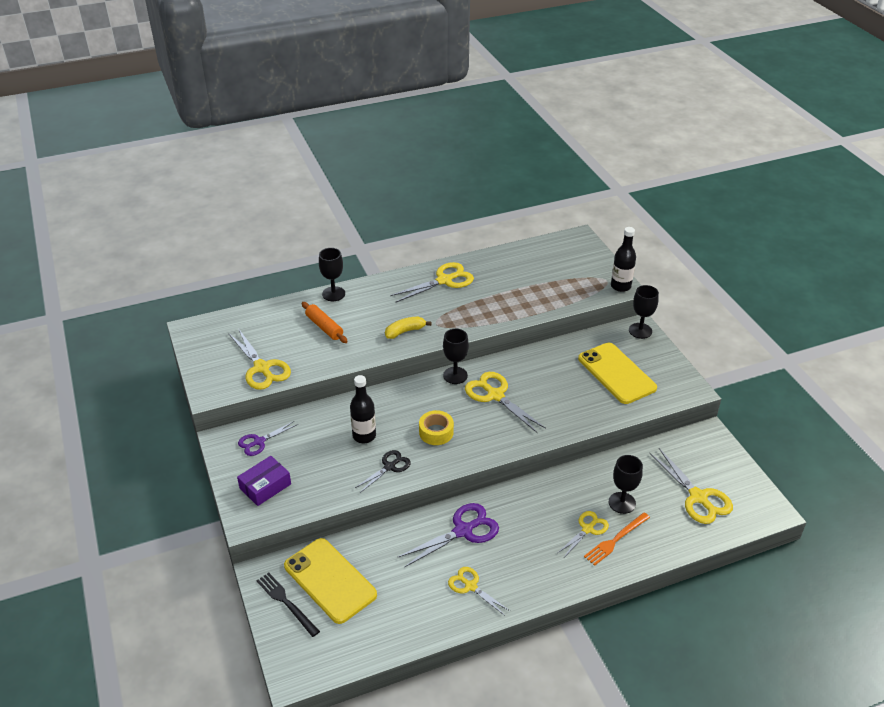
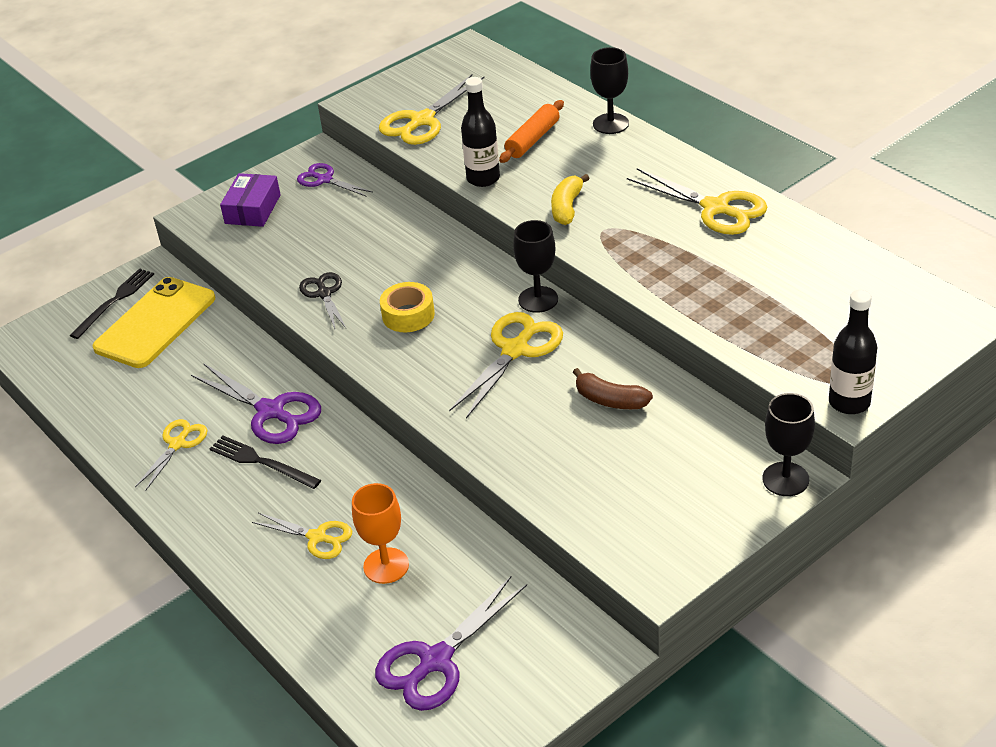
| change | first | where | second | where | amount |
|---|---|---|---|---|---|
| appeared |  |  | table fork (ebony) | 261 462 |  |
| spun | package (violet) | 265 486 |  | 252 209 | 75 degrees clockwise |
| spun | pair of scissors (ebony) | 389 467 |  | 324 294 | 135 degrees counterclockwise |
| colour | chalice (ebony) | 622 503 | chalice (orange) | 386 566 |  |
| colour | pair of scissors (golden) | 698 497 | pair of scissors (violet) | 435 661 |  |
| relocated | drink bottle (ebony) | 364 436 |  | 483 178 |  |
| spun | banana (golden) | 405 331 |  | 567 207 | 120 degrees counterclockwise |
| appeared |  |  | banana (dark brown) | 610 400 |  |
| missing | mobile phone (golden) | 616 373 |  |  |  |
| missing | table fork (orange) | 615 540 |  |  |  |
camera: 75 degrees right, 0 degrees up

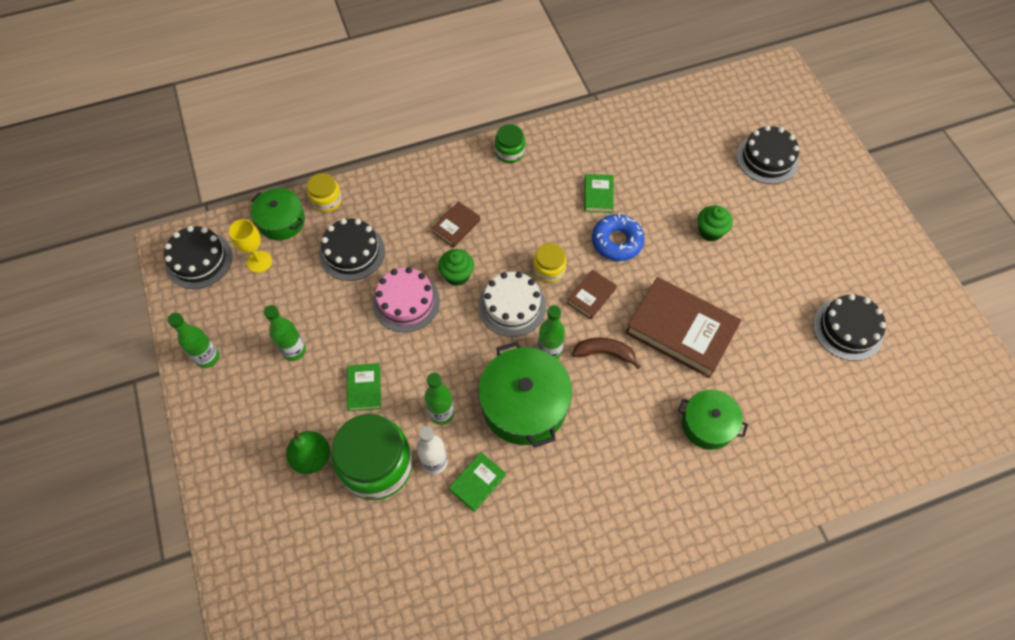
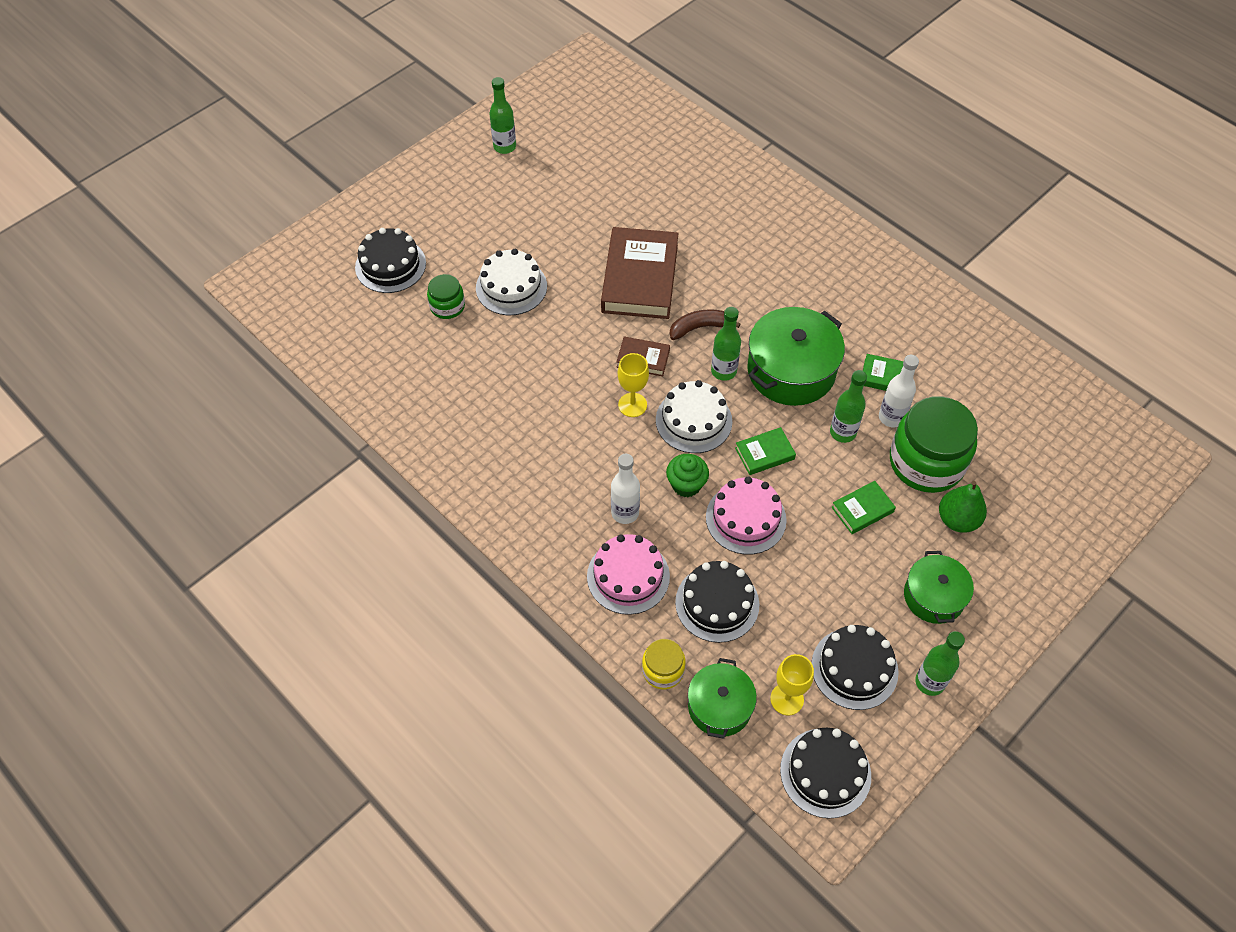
| change | first | where | second | where | amount |
|---|---|---|---|---|---|
| relocated | jam jar (green) | 510 152 |  | 447 306 |  |
| exchanged | muffin (green) | 710 231 | gateau (pure white) | 511 287 |  |
| relocated | drink bottle (green) | 294 350 |  | 504 147 |  |
| appeared |  |  | gateau (pink) | 628 576 |  |
| exchanged | hardback (dark brown) | 456 226 | drink bottle (pure white) | 625 513 |  |
| exchanged | jam jar (golden) | 549 270 | chalice (golden) | 632 405 |  |
| spun | banana (dark brown) | 604 353 |  | 699 327 | 90 degrees clockwise |
| relocated | hardback (green) | 598 195 |  | 764 453 |  |
| relocated | gateau (ebony) | 847 329 |  | 854 668 |  |
| relocated | pot (green) | 707 424 |  | 934 596 |  |
| missing | donut (royal blue) | 617 241 |  |  |  |
camera: 115 degrees left, 5 degrees down

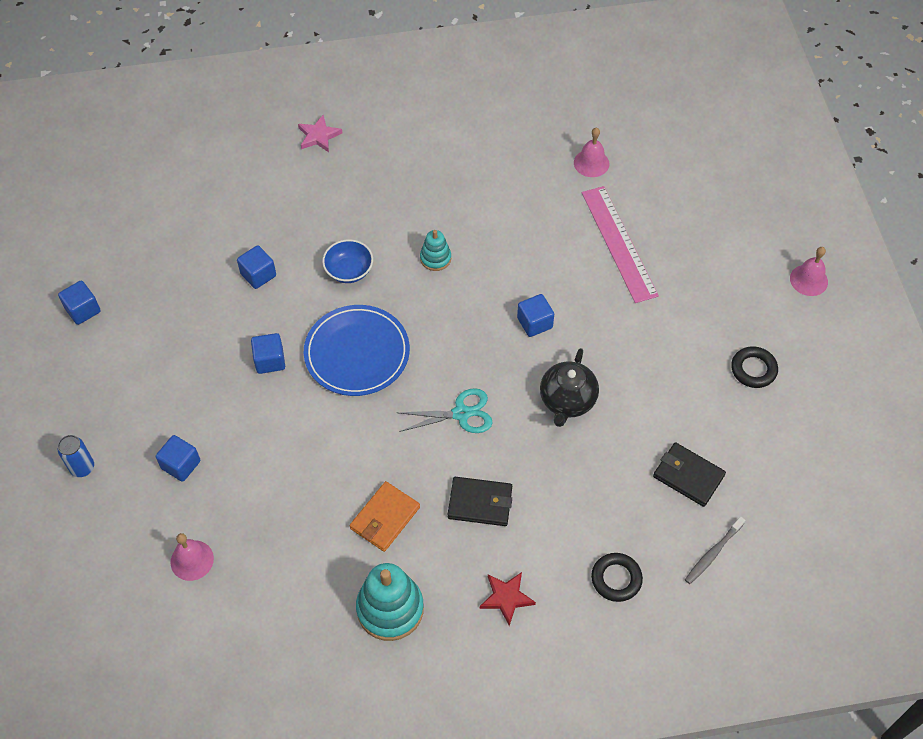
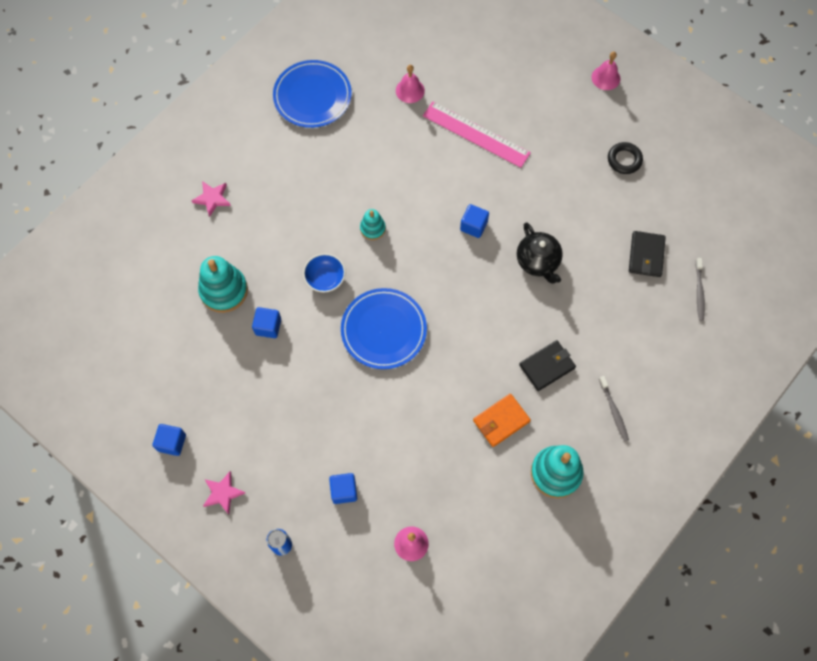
| change | first | where | second | where | amount |
|---|---|---|---|---|---|
| appeared |  |  | stacking toy (aqua) | 224 290 |  |
| appeared |  |  | star (pink) | 223 493 |  |
| appeared |  |  | dinner plate (royal blue) | 312 96 |  |
| spun | billfold (orange) | 385 518 |  | 501 421 | 60 degrees clockwise |
| exchanged | star (scarlet) | 506 598 | dental brush (gray) | 614 411 |  |
| spun | billfold (ebony) | 688 476 |  | 646 255 | 75 degrees counterclockwise |
| missing | cube (royal blue) | 270 361 |  |  |  |
| missing | pair of scissors (aqua) | 461 413 |  |  |  |
| missing | hoop (ebony) | 616 579 |  |  |  |
camera: 40 degrees left, 10 degrees up

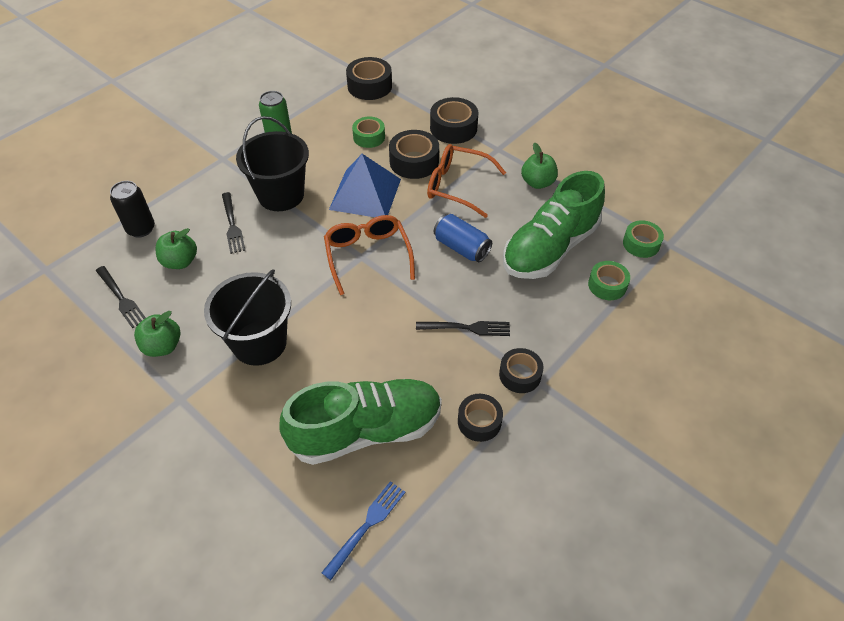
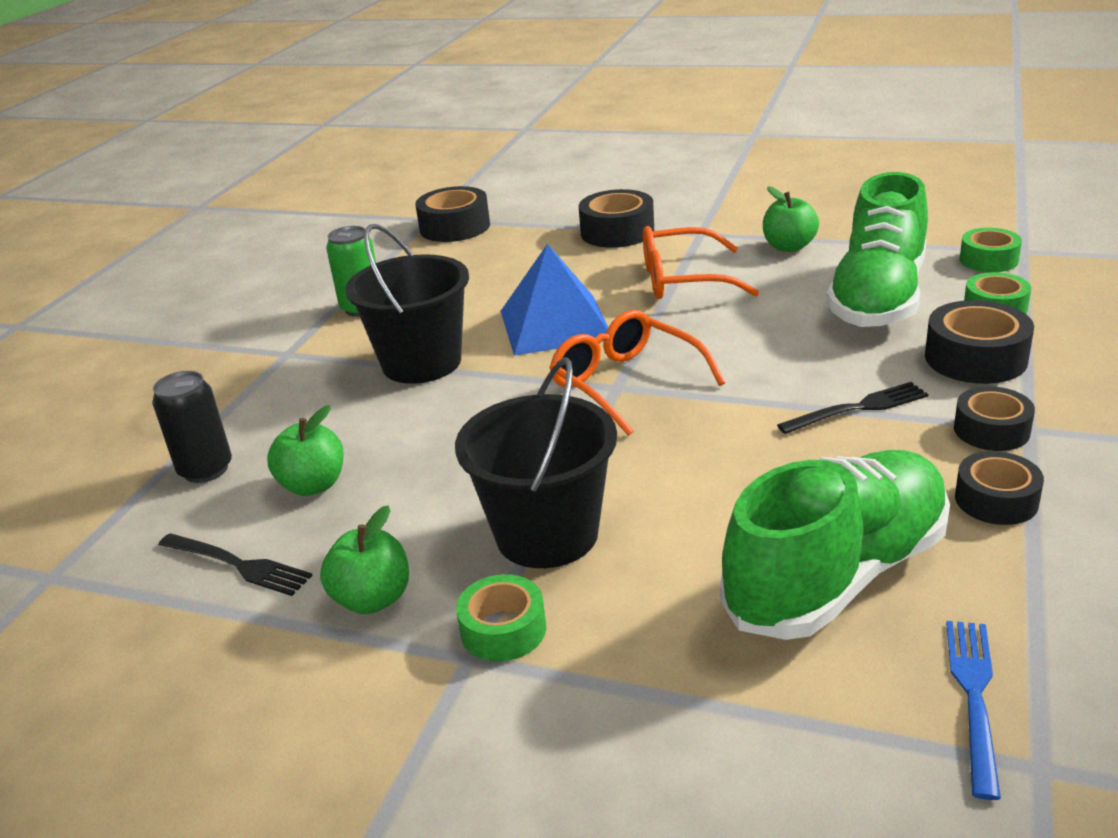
| change | first | where | second | where | amount |
|---|---|---|---|---|---|
| relocated | sticky tape (green) | 369 137 |  | 503 630 |  |
| relocated | sticky tape (ebony) | 414 162 |  | 975 358 |  |
| missing | table fork (ebony) | 232 225 |  |  |  |
| missing | soda can (royal blue) | 461 247 |  |  |  |
camera: 20 degrees left, 20 degrees down

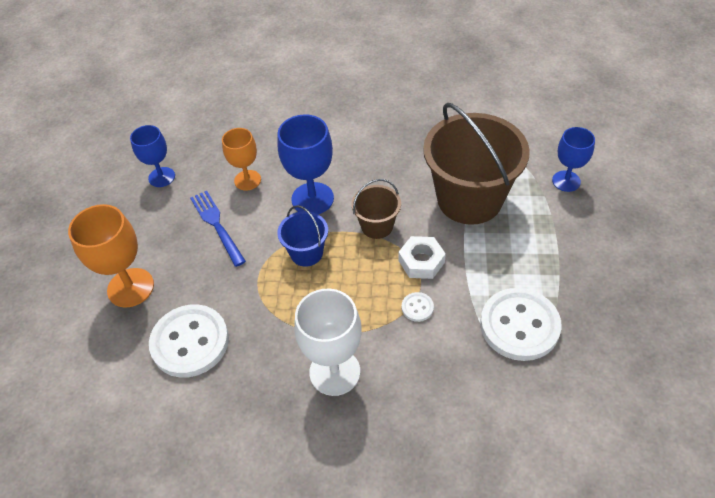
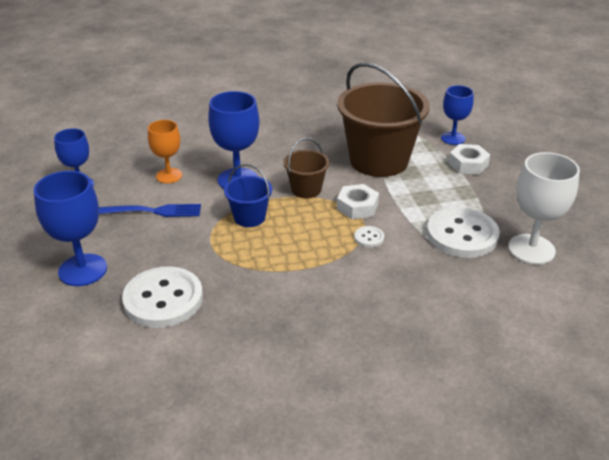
| change | first | where | second | where | amount |
|---|---|---|---|---|---|
| colour | chalice (orange) | 130 287 | chalice (royal blue) | 83 270 |  |
| spun | table fork (royal blue) | 217 225 |  | 152 211 | 135 degrees clockwise |
| appeared |  |  | hexagon nut (pure white) | 468 164 |  |
| relocated | chalice (pure white) | 334 372 |  | 531 249 |  |
camera: 20 degrees left, 15 degrees down

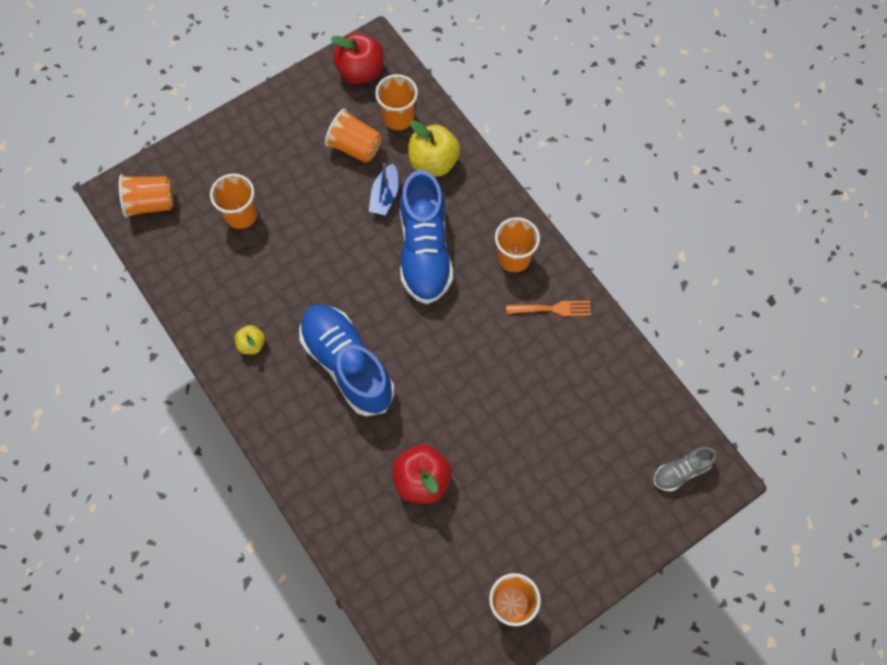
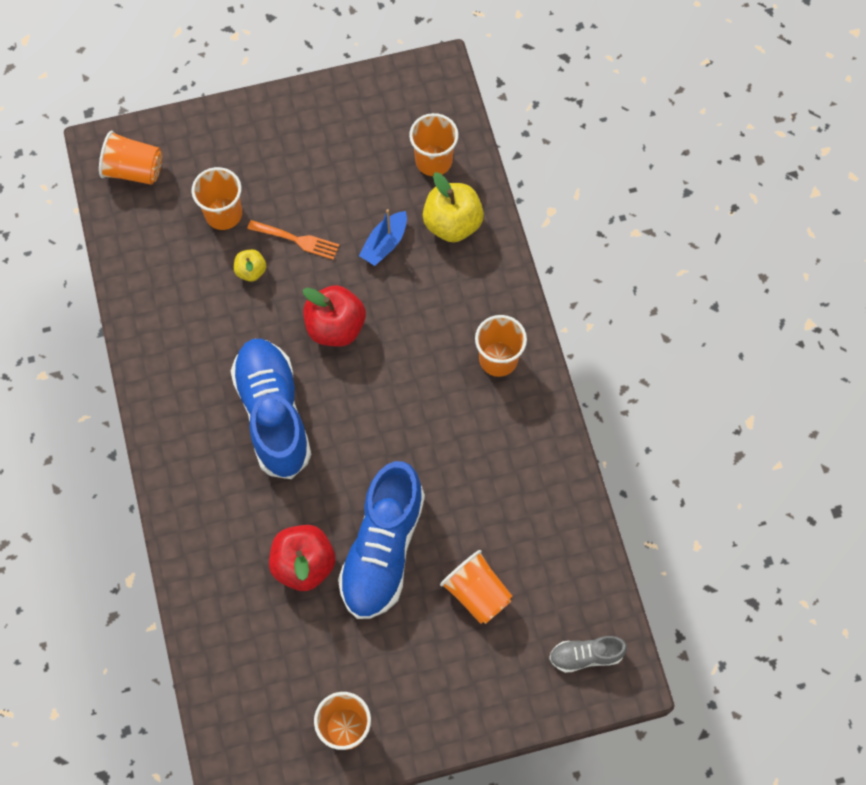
| change | first | where | second | where | amount |
|---|---|---|---|---|---|
| relocated | apple fruit (golden) | 252 344 |  | 251 271 |  |
| relocated | table fork (orange) | 552 309 |  | 296 240 |  |
| relocated | apple fruit (scarlet) | 360 71 |  | 335 327 |  |
| relocated | shoe (royal blue) | 424 251 |  | 382 549 |  |
| relocated | beaker (orange) | 355 147 |  | 477 593 |  |
camera: 20 degrees right, 0 degrees up

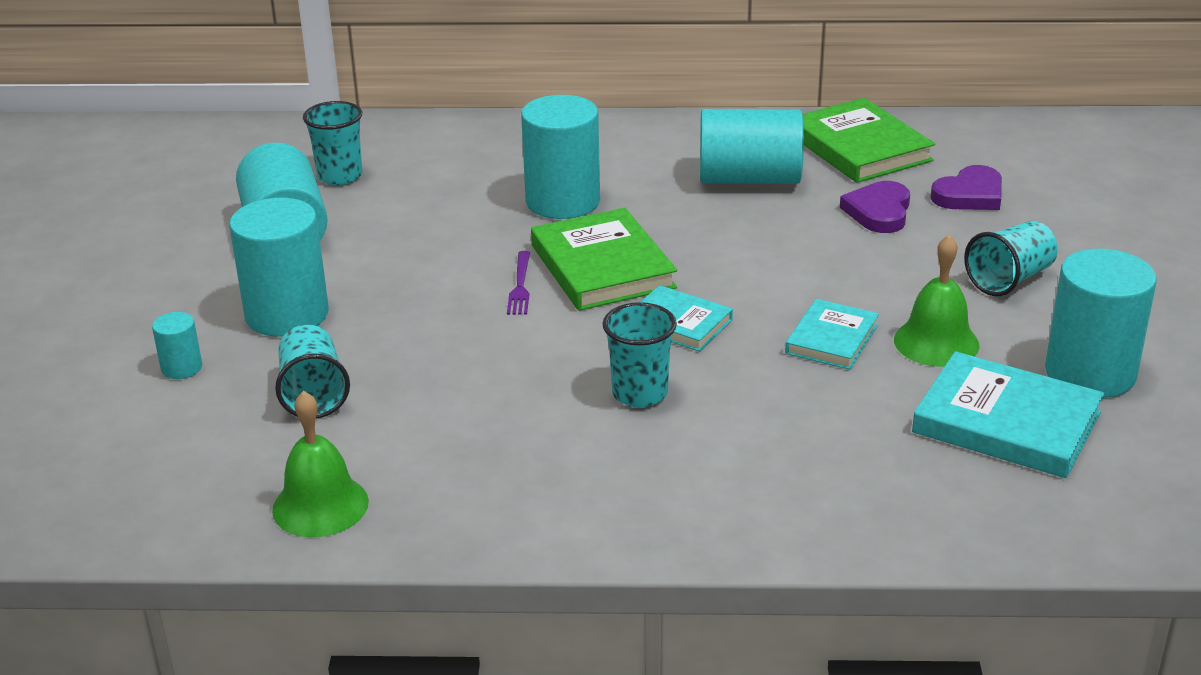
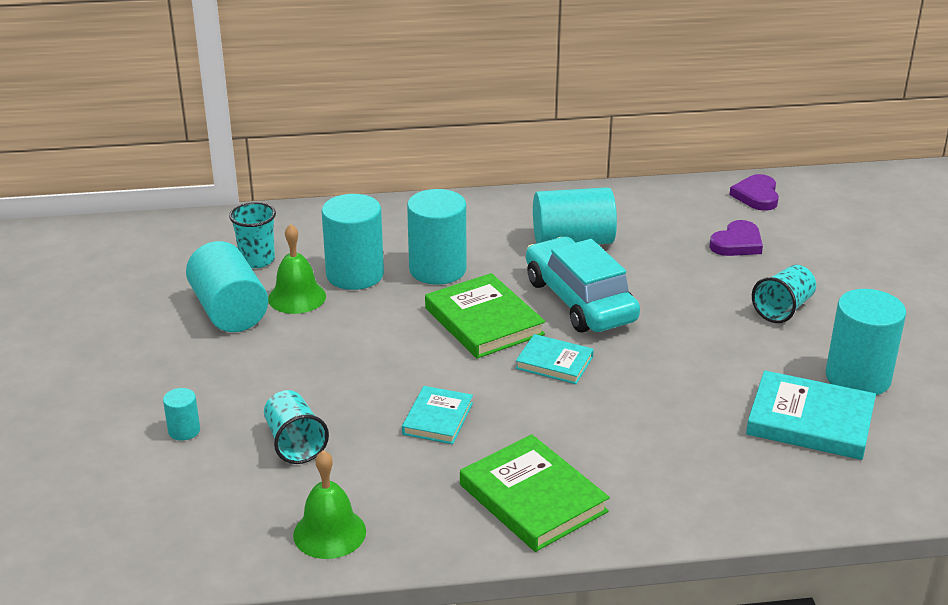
| change | first | where | second | where | amount |
|---|---|---|---|---|---|
| relocated | bell (green) | 936 342 |  | 297 297 |  |
| relocated | cylinder (aqua) | 287 314 |  | 355 275 |  |
| relocated | hardback (aqua) | 831 339 |  | 437 418 |  |
| relocated | hardback (green) | 859 147 |  | 533 498 |  |
| appeared |  |  | car (aqua) | 580 300 |  |
| relocated | heart shape (violet) | 879 211 |  | 756 196 |  |
| missing | table fork (violet) | 520 286 |  |  |  |
| missing | beaker (aqua) | 640 393 |  |  |  |
camera: 10 degrees left, 0 degrees up

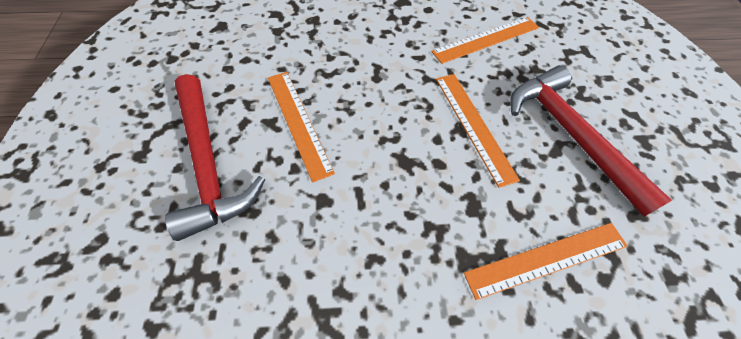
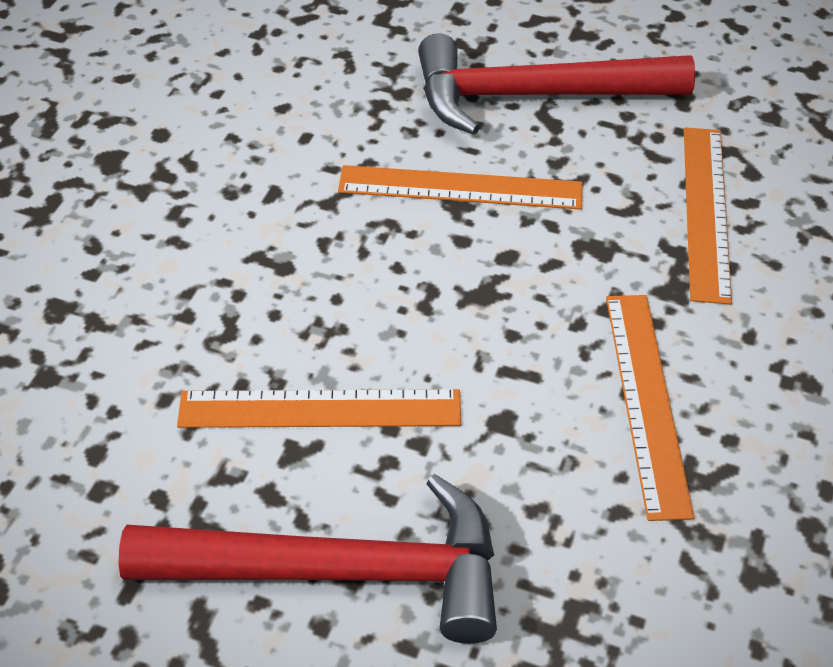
| change | first | where | second | where | amount |
|---|---|---|---|---|---|
| relocated | straightedge (orange) | 486 39 |  | 646 401 |  |
camera: 65 degrees left, 10 degrees down

